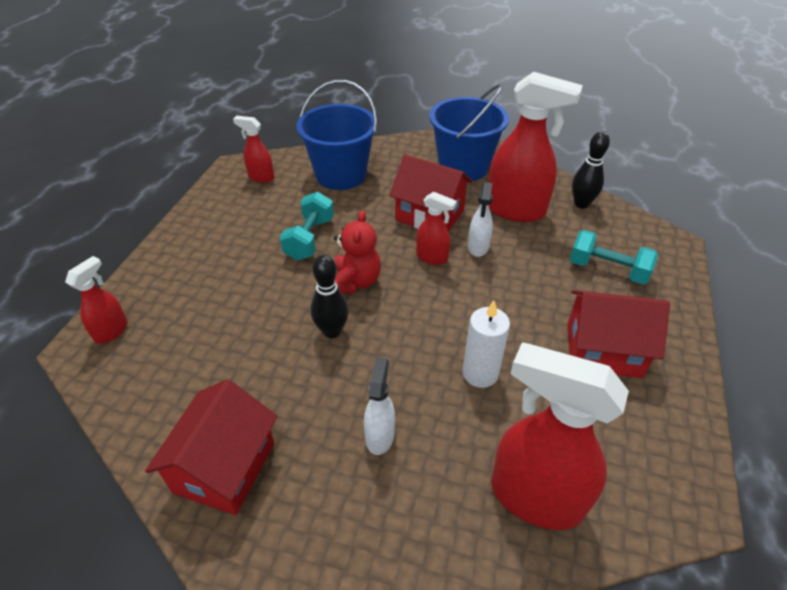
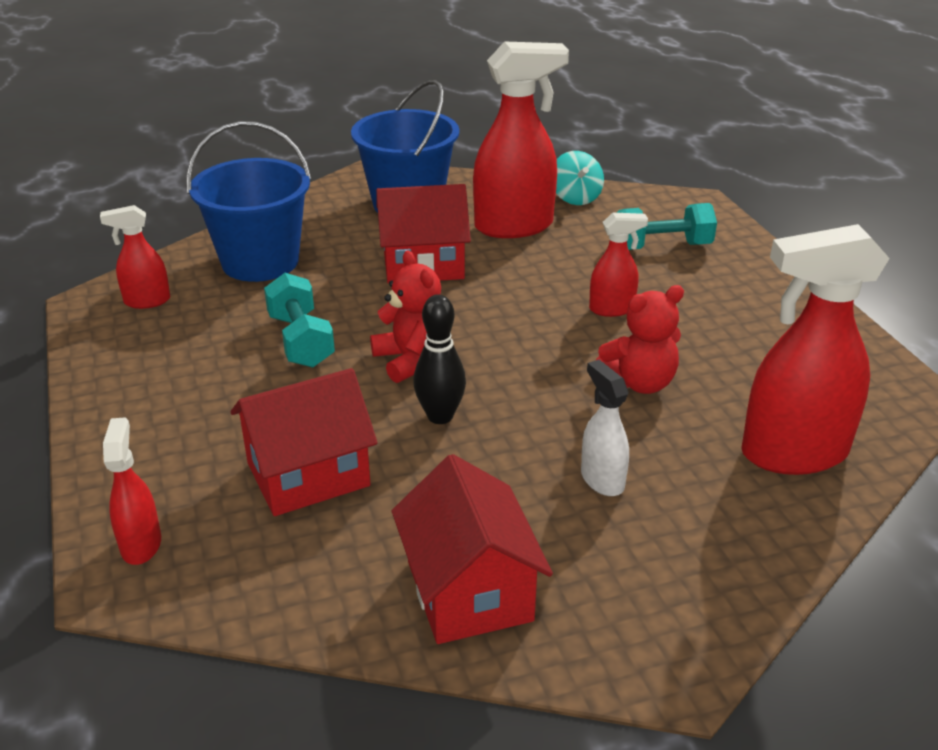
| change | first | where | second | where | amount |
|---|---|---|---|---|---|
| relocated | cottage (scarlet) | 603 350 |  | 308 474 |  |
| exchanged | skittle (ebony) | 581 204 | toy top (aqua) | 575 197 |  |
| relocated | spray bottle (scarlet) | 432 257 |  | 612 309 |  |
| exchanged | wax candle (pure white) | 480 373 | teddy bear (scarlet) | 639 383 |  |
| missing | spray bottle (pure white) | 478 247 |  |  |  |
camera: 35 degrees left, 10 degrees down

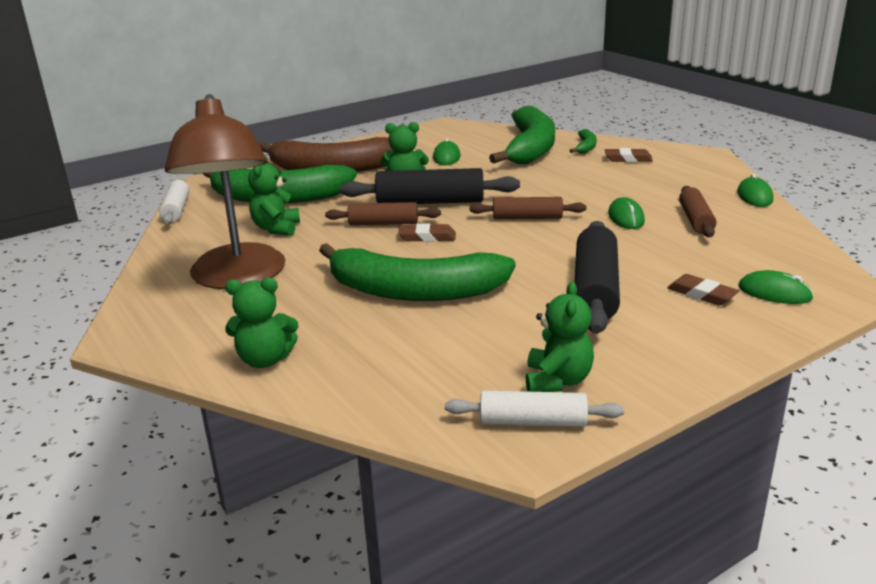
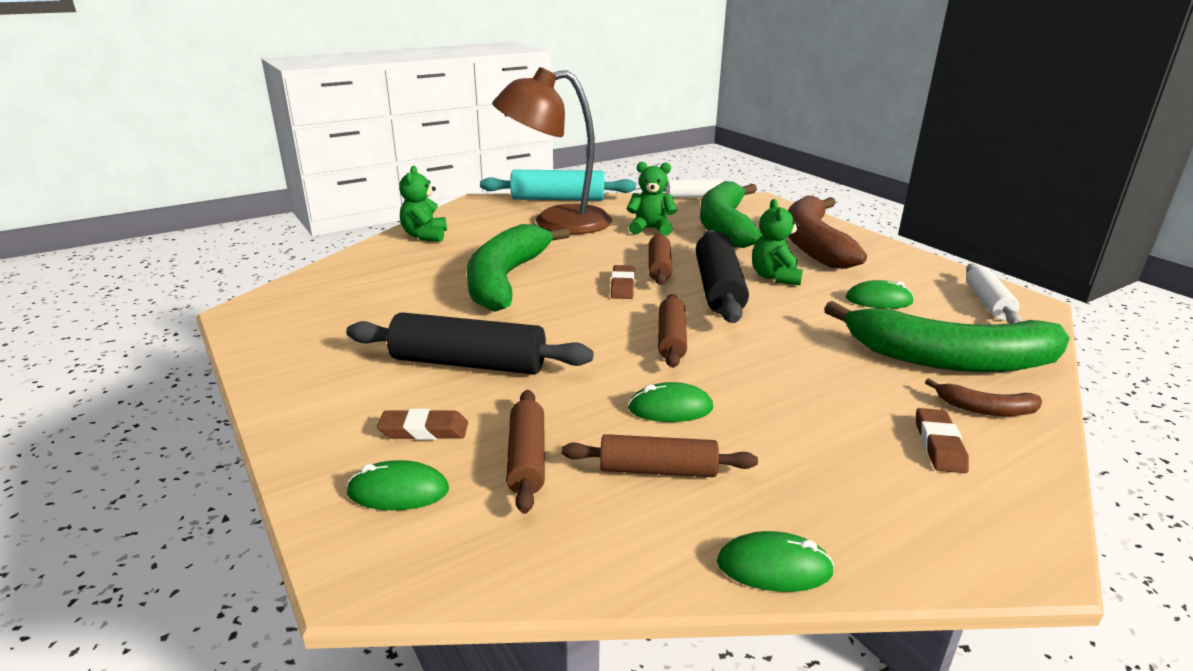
| change | first | where | second | where | amount |
|---|---|---|---|---|---|
| spun | mouse (green) | 774 293 |  | 398 491 | 60 degrees clockwise |
| spun | gum eraser (dark brown) | 701 294 |  | 424 430 | 45 degrees clockwise |
| appeared |  |  | pastry roller (aqua) | 558 199 |  |
| appeared |  |  | pastry roller (dark brown) | 527 459 |  |
| colour | banana (green) | 585 147 | banana (dark brown) | 985 409 |  |
| relocated | pastry roller (pure white) | 533 422 |  | 988 303 |  |
| missing | teddy bear (green) | 557 381 |  |  |  |
camera: 90 degrees right, 0 degrees up

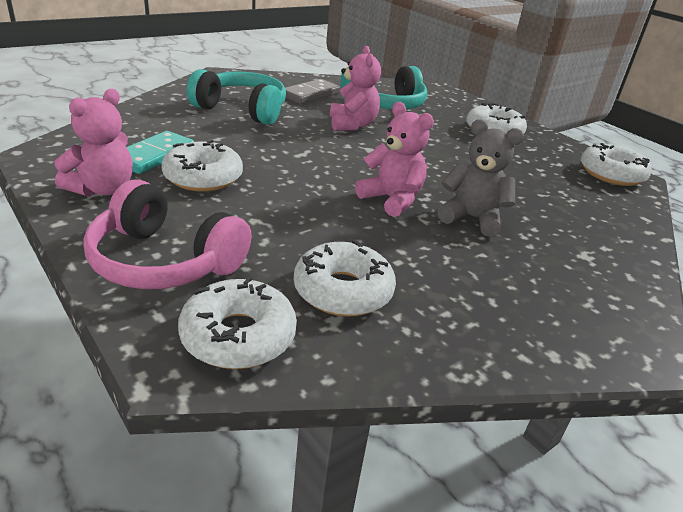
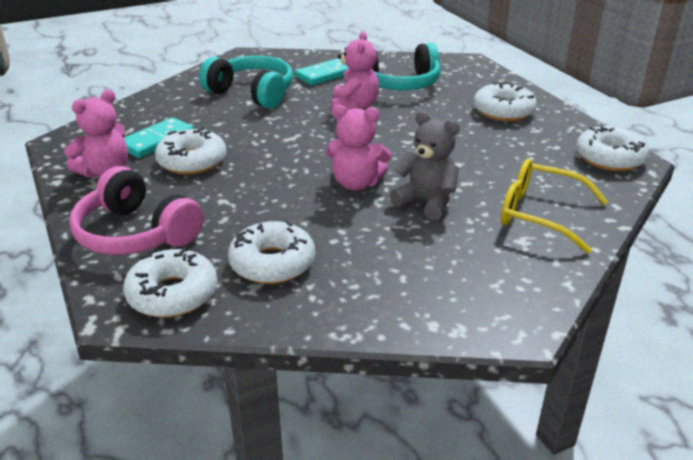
| change | first | where | second | where | amount |
|---|---|---|---|---|---|
| colour | domino tile (gray) | 310 94 | domino tile (aqua) | 326 74 |  |
| spun | teddy bear (pink) | 392 199 |  | 356 183 | 135 degrees clockwise |
| appeared |  |  | eyeglasses (golden) | 541 214 |  |
camera: 15 degrees right, 0 degrees up

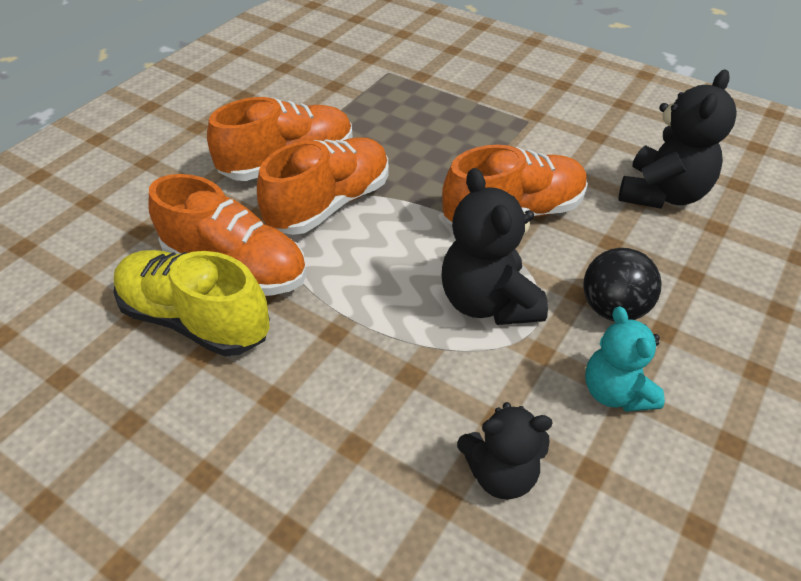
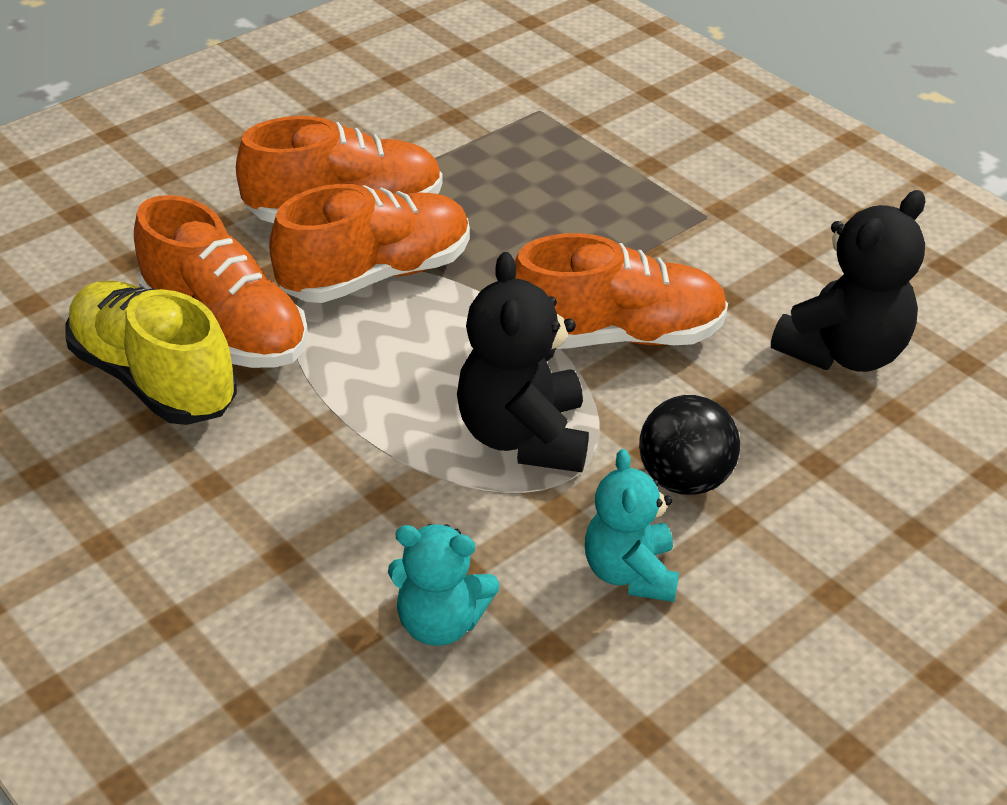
| change | first | where | second | where | amount |
|---|---|---|---|---|---|
| colour | teddy bear (ebony) | 501 473 | teddy bear (aqua) | 440 623 |  |
camera: 15 degrees right, 5 degrees down

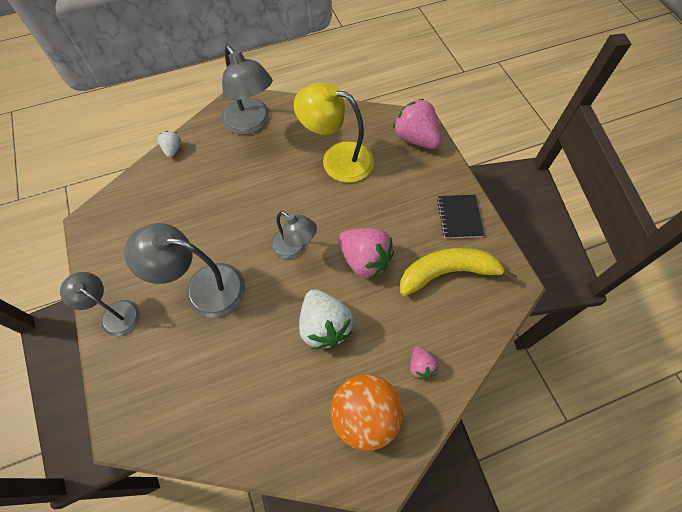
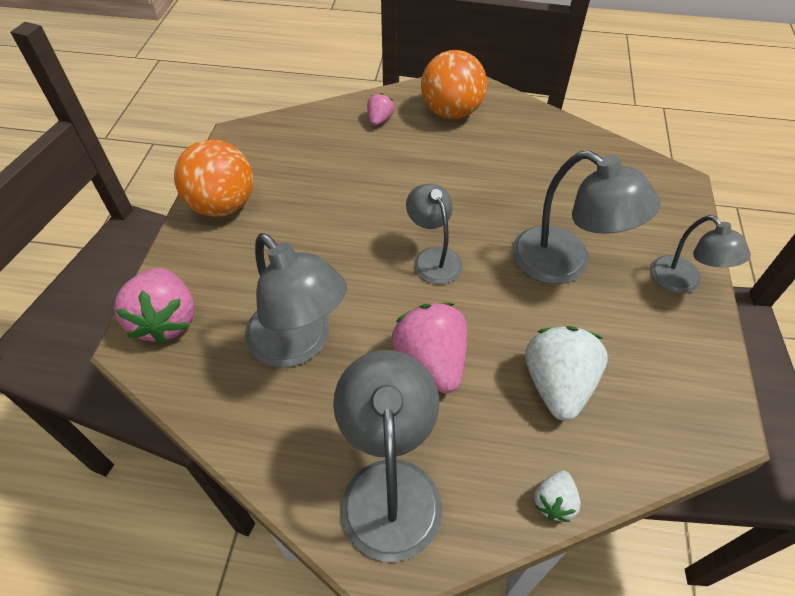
| change | first | where | second | where | amount |
|---|---|---|---|---|---|
| exchanged | notepad (ebony) | 459 217 | play ball (orange) | 223 205 |  |
| colour | reading lamp (golden) | 337 159 | reading lamp (gray) | 299 344 |  |
| relocated | berry (pink) | 364 260 |  | 431 361 |  |
| relocated | berry (pure white) | 324 326 |  | 557 384 |  |
| missing | banana (golden) | 448 272 |  |  |  |
camera: 150 degrees left, 10 degrees down

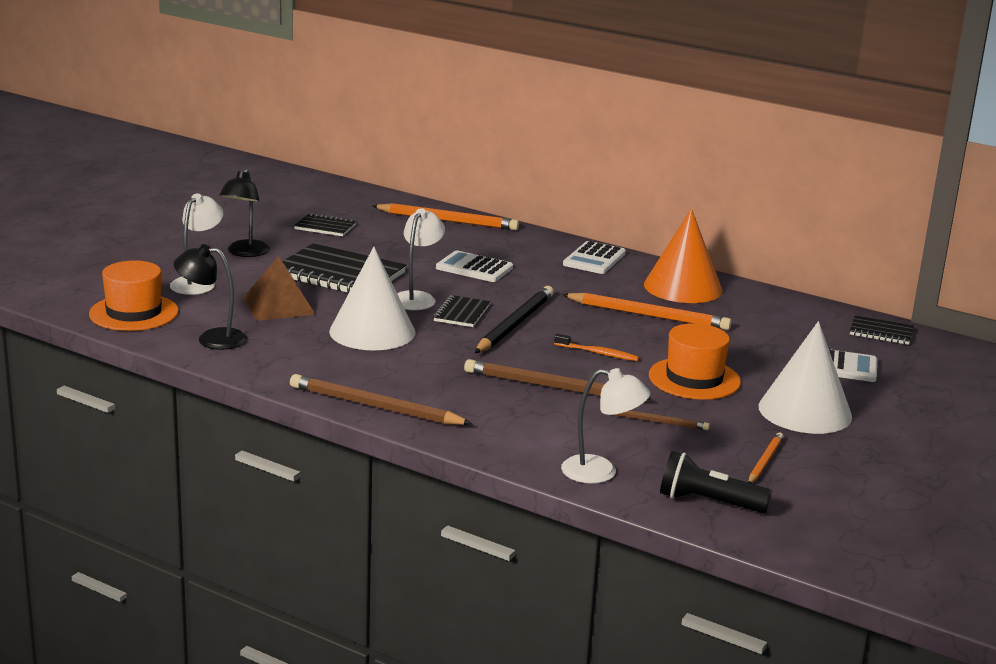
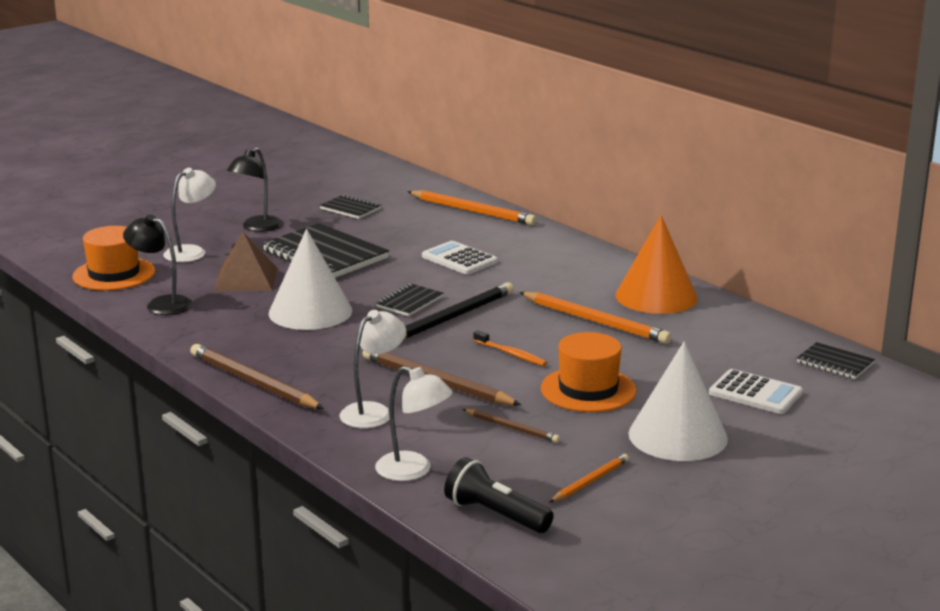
| change | first | where | second | where | amount |
|---|---|---|---|---|---|
| relocated | reading lamp (pure white) | 417 298 |  | 373 411 |  |
| missing | adding machine (pure white) | 594 259 |  |  |  |
camera: 20 degrees right, 0 degrees up

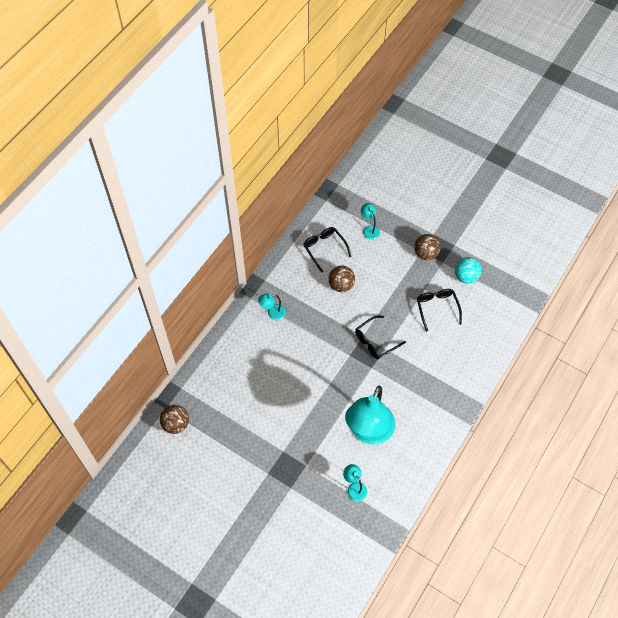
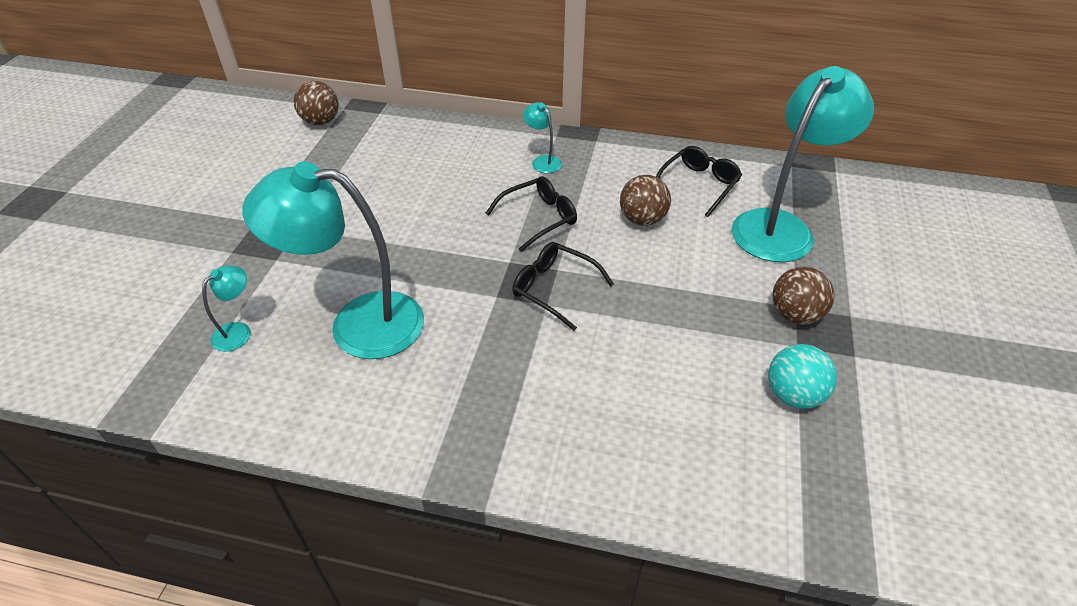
| change | first | where | second | where | amount |
|---|---|---|---|---|---|
| relocated | eyeglasses (ebony) | 437 308 |  | 538 218 |  |
| size | reading lamp (aqua) | 369 229 |  | 781 227 | x2.38 |
camera: 70 degrees right, 15 degrees down

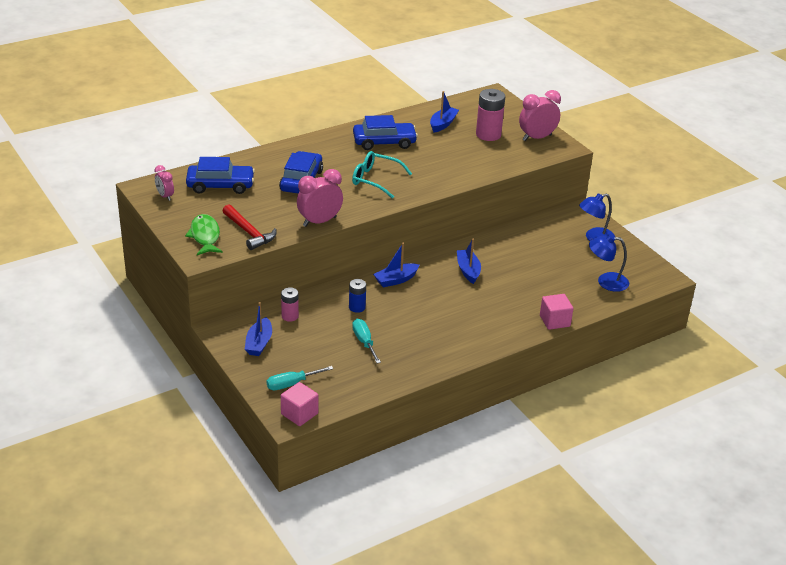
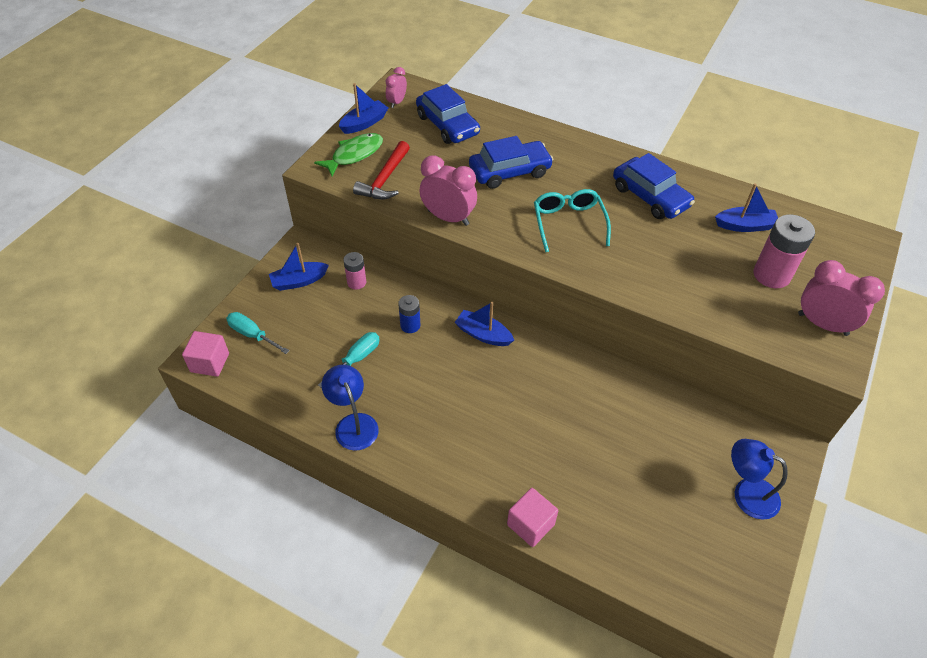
| change | first | where | second | where | amount |
|---|---|---|---|---|---|
| relocated | reading lamp (royal blue) | 606 281 |  | 353 424 |  |
| relocated | boat (royal blue) | 468 270 |  | 364 123 |  |
camera: 60 degrees right, 15 degrees up

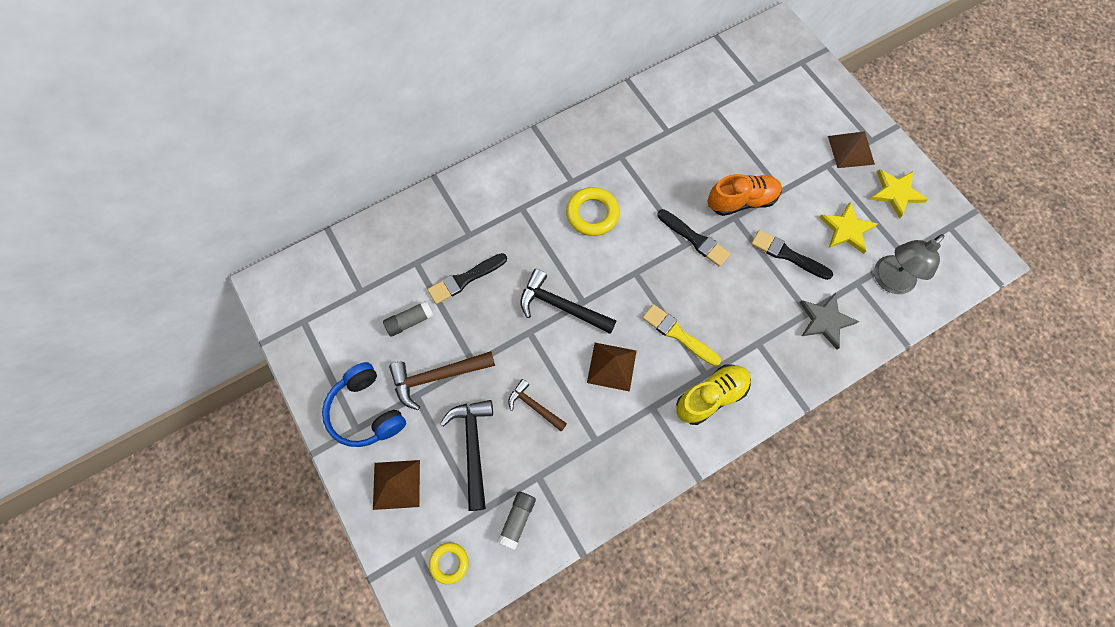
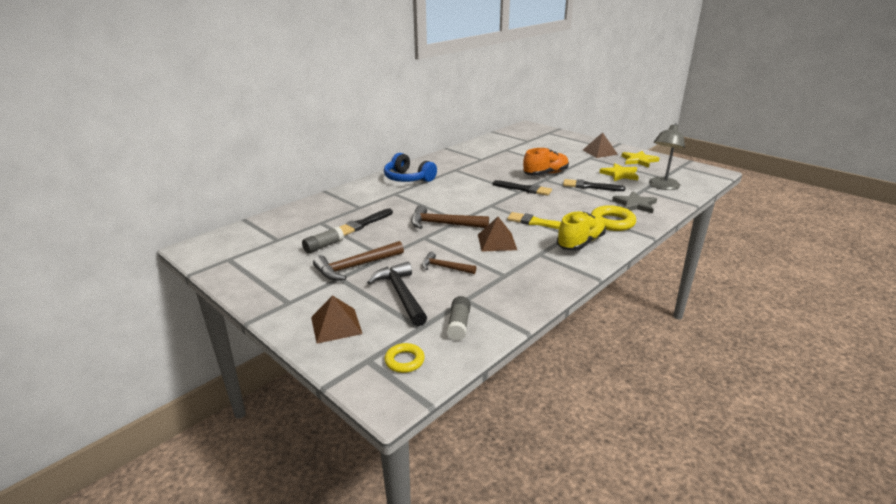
| change | first | where | second | where | amount |
|---|---|---|---|---|---|
| relocated | headset (royal blue) | 366 411 |  | 408 178 |  |
| colour | hammer (ebony) | 561 306 | hammer (dark brown) | 443 224 |  |
| relocated | hoop (golden) | 592 214 |  | 612 222 |  |
camera: 15 degrees left, 40 degrees down

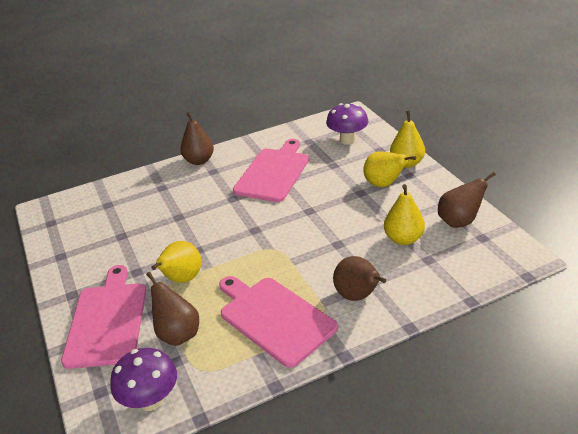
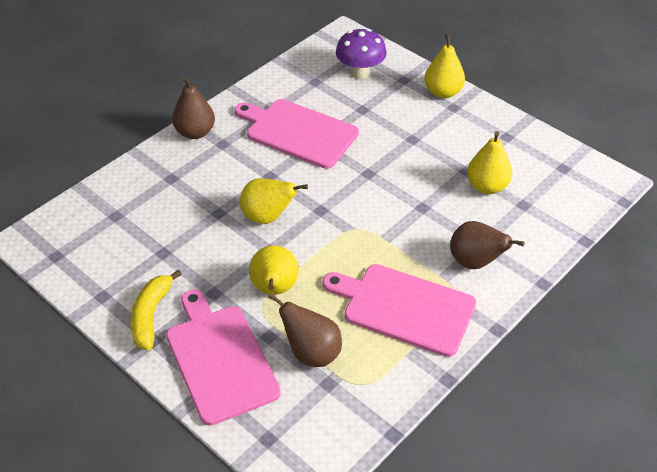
| change | first | where | second | where | amount |
|---|---|---|---|---|---|
| appeared |  |  | banana (golden) | 151 315 |  |
| spun | cutting board (pink) | 273 173 |  | 298 132 | 60 degrees counterclockwise |
| relocated | pear fruit (golden) | 384 184 |  | 268 217 |  |
| missing | toadstool (violet) | 150 400 |  |  |  |
| missing | pear fruit (dark brown) | 459 221 |  |  |  |
camera: 25 degrees left, 10 degrees up

